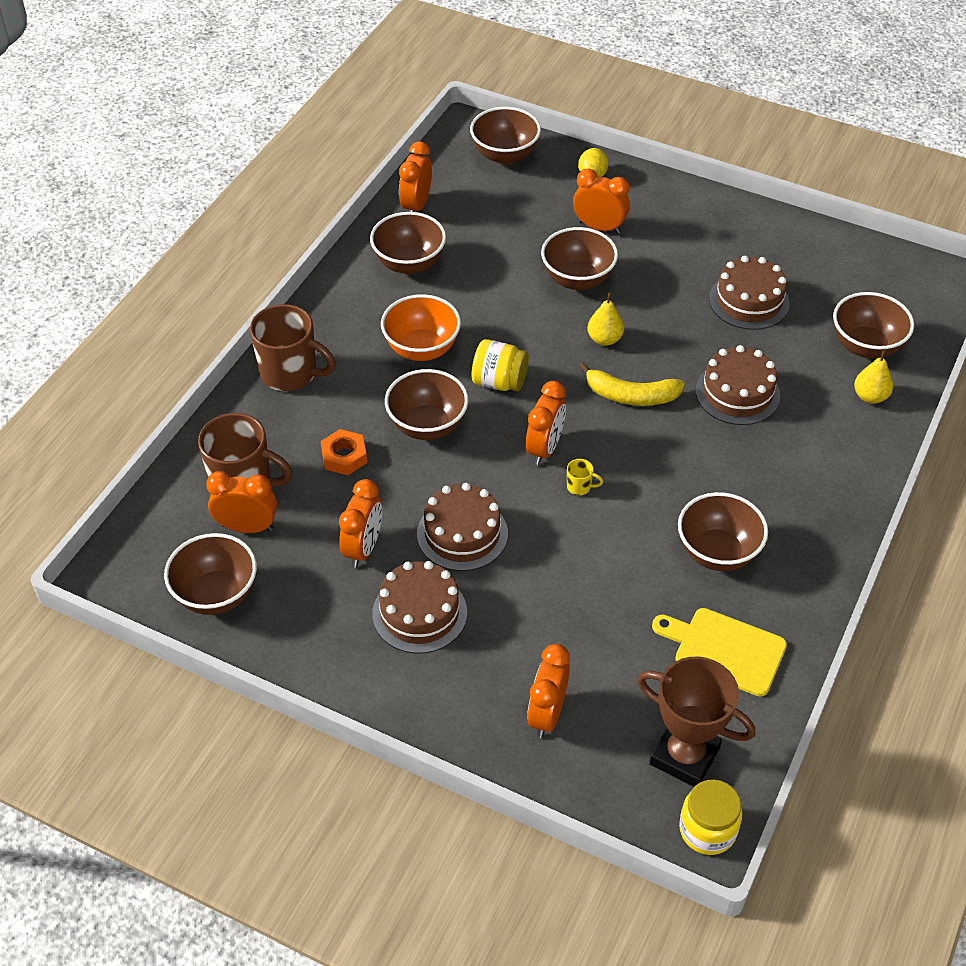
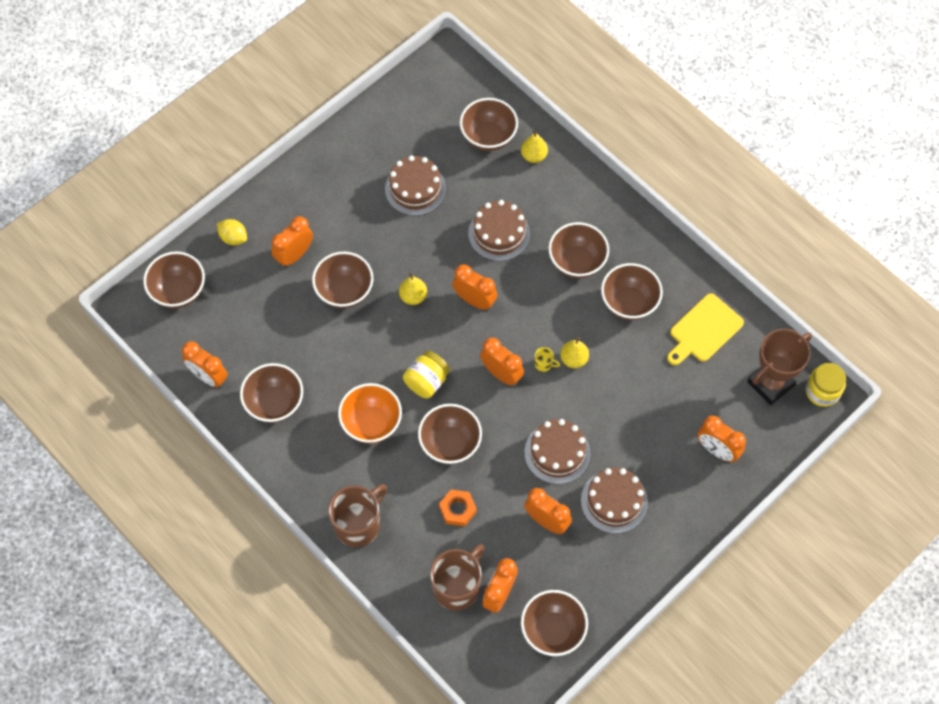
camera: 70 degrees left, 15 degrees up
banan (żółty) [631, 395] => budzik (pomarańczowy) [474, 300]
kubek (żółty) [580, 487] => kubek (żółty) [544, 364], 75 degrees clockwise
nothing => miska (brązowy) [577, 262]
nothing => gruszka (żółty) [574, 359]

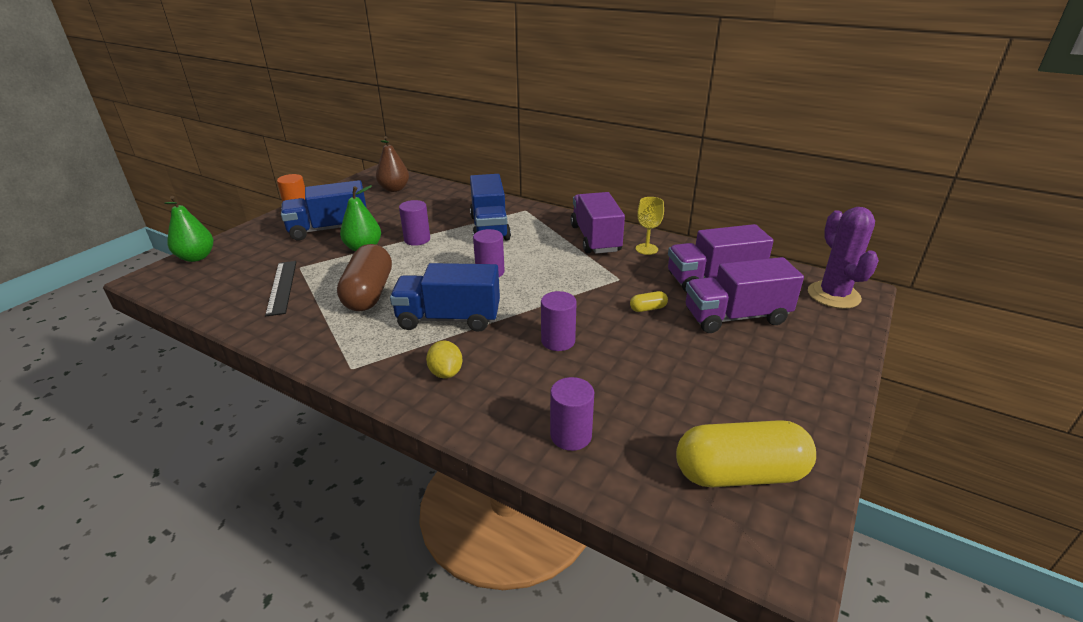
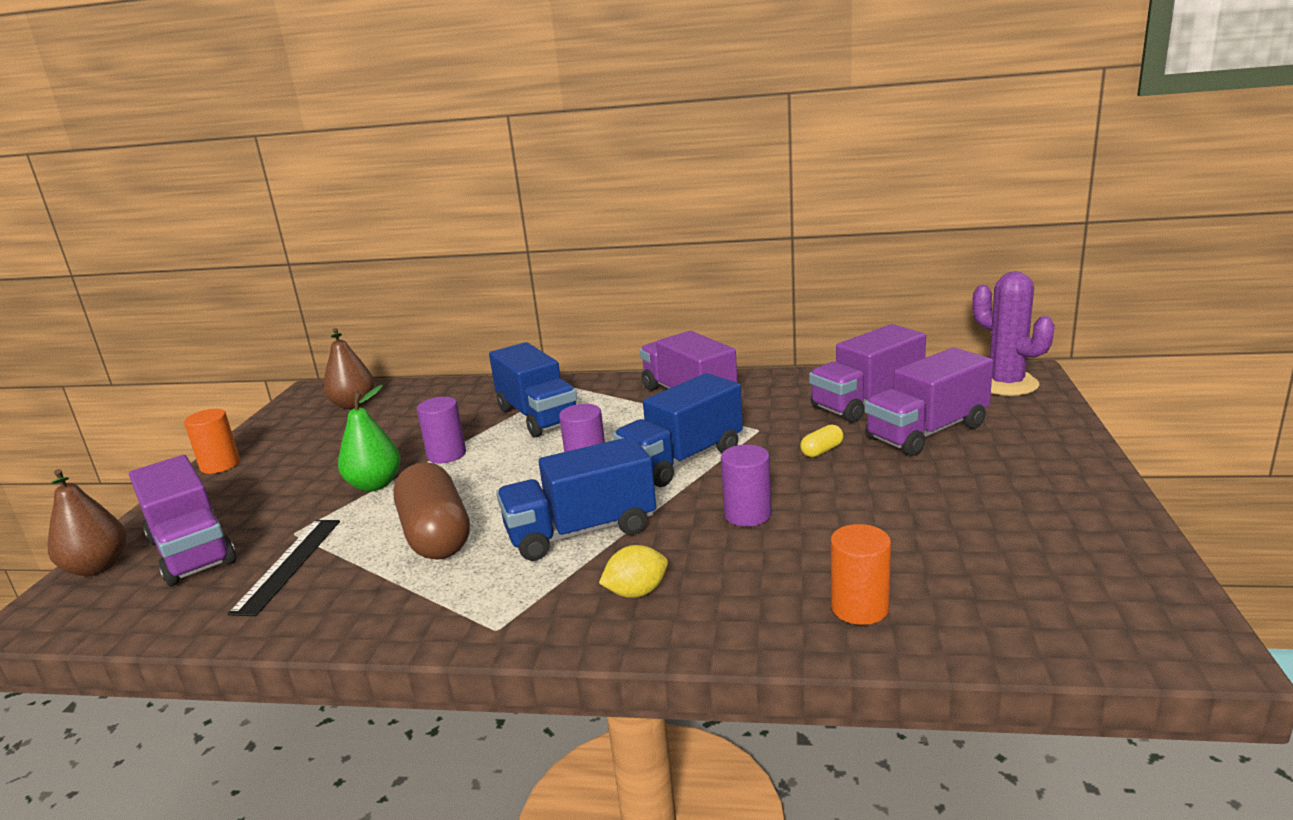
camera: 20 degrees left, 10 degrees down
gruszka (zielony) [196, 257] => gruszka (brązowy) [97, 567]
nothing => ciężarówka (fioletowy) [192, 551]
linijka (czarny) [282, 287] => linijka (czarny) [288, 565], 45 degrees clockwise
cytryna (żółty) [446, 372] => cytryna (żółty) [636, 592], 75 degrees counterclockwise
ciężarówka (niebieski) [329, 229] => ciężarówka (niebieski) [682, 460], move
walec (fioletowy) [571, 435] => walec (pomarańczowy) [859, 607]
kielich (żółty) [646, 249] => nothing
kapsułka (żółty) [739, 473] => nothing

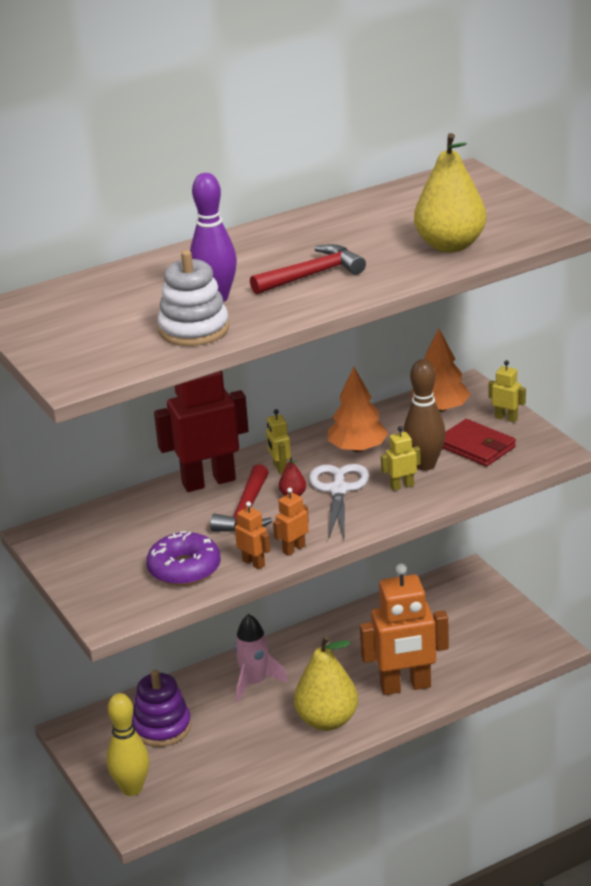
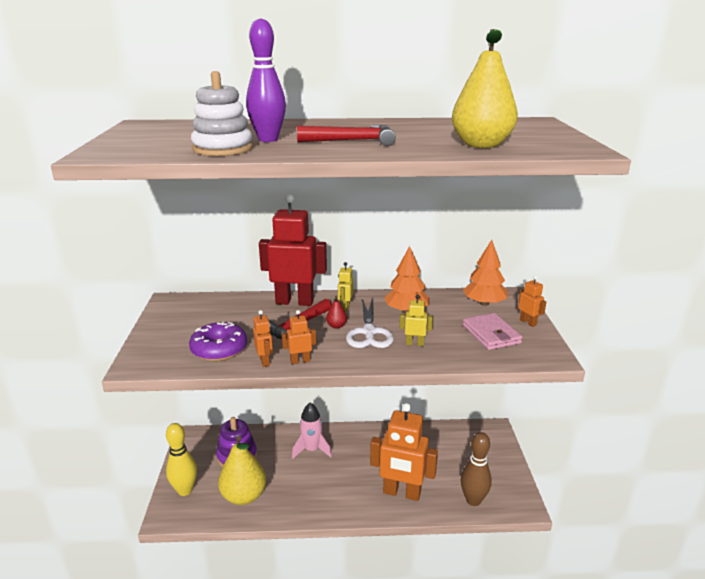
camera: 25 degrees right, 5 degrees down
gruszka (żółty) [327, 721] => gruszka (żółty) [244, 496], move
nożyczki (biały) [338, 490] => nożyczki (biały) [369, 332], 150 degrees clockwise
kręgiel (brązowy) [425, 465] => kręgiel (brązowy) [473, 500], move
portfel (czerwony) [476, 446] => portfel (różowy) [491, 334]
robot (żółty) [506, 418] => robot (pomarańczowy) [528, 322]

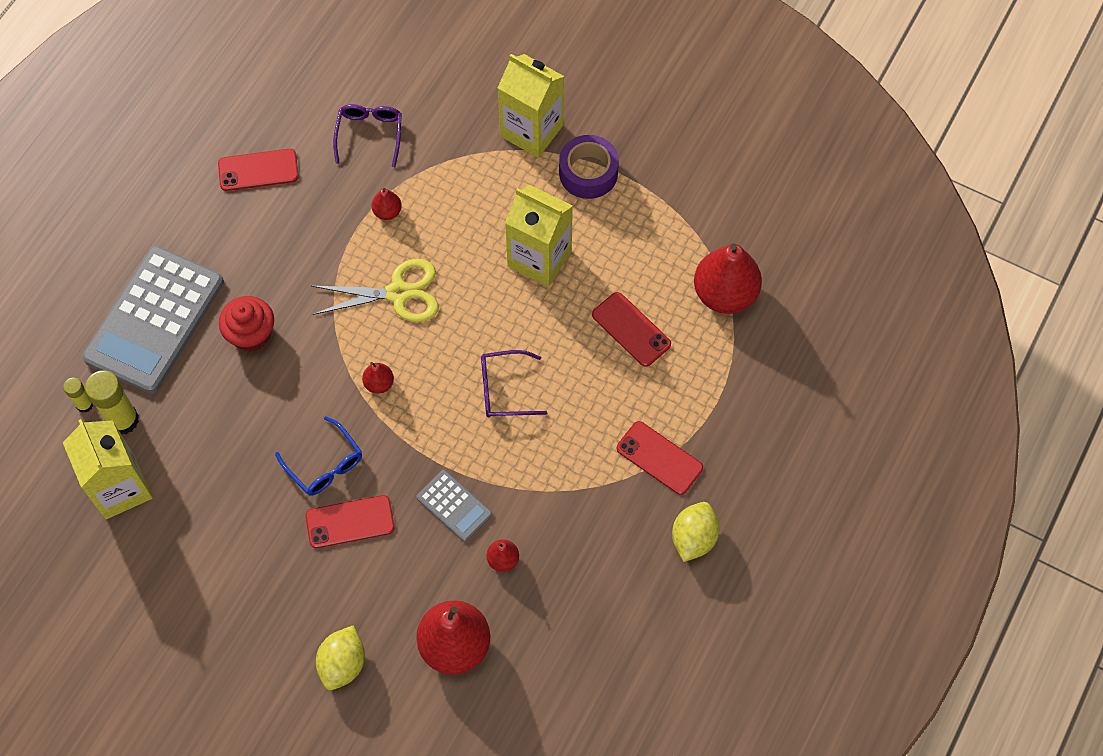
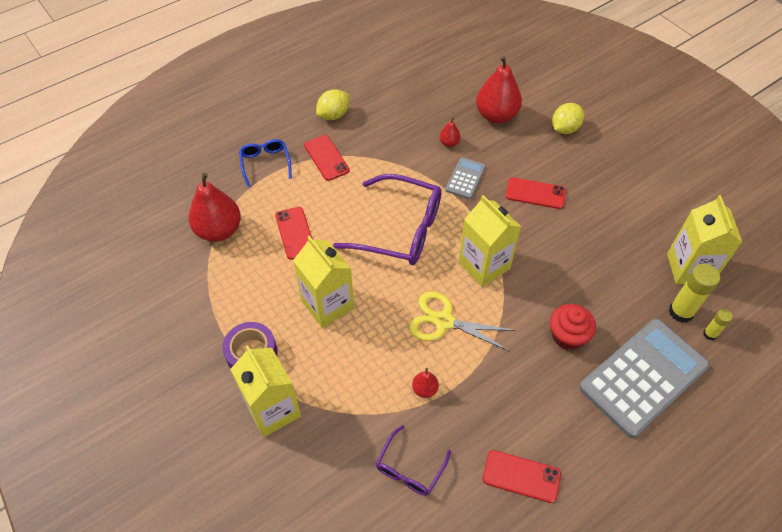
camera: 155 degrees left, 10 degrees down
okulary (niebieski) [325, 464] => okulary (niebieski) [265, 163], move
okulary (fioletowy) [504, 389] => okulary (fioletowy) [400, 229], x1.91
kalkulator (szary) [454, 506] => kalkulator (szary) [465, 178], 45 degrees clockwise
gruszka (czerwony) [379, 383] => karton mleka (żółty) [484, 265]

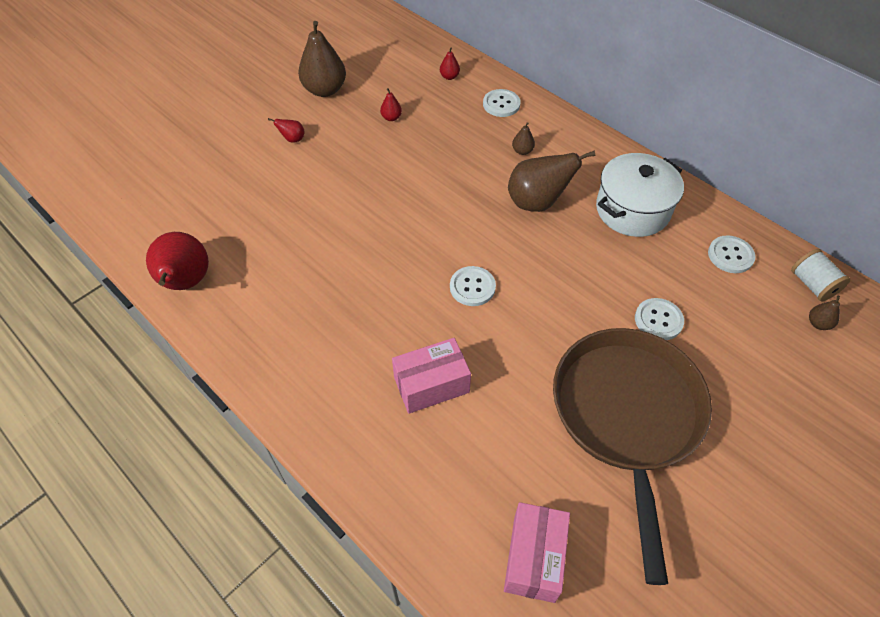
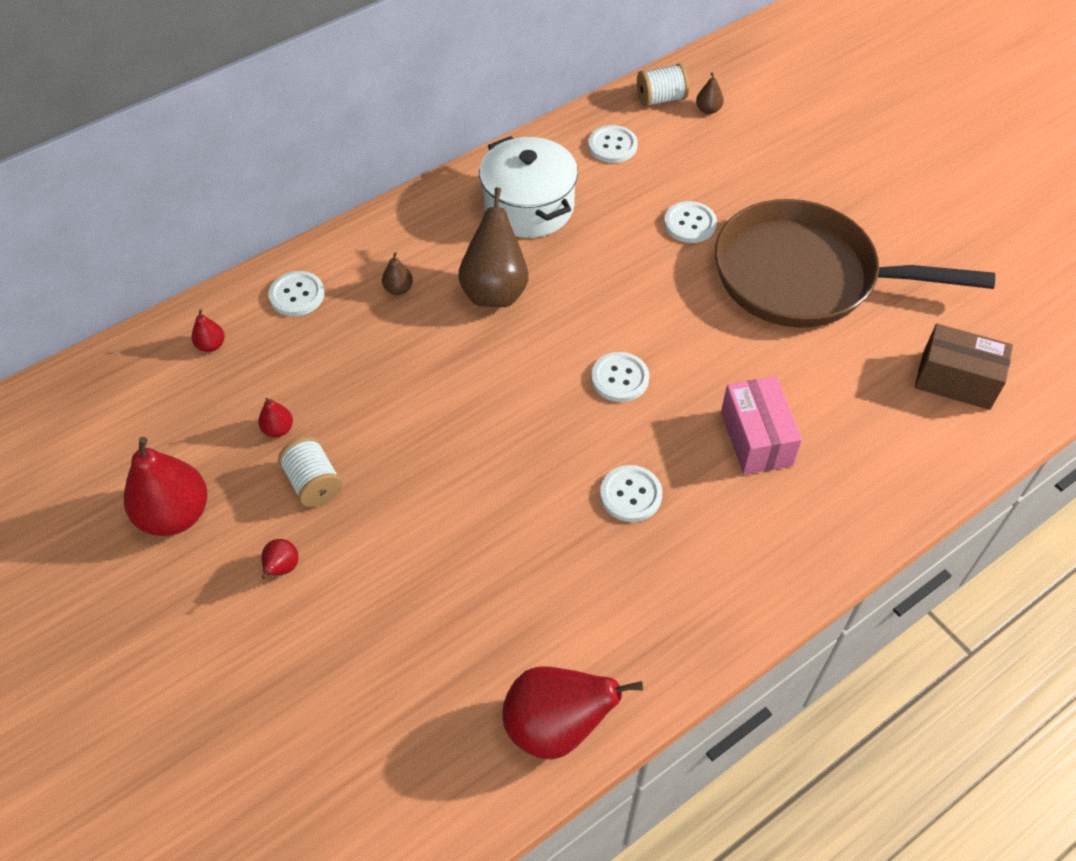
camera: 80 degrees left, 0 degrees up
gruszka (brązowy) [325, 90] => gruszka (czerwony) [175, 515]
nothing => szpulka (biały) [314, 483]
nothing => guzik (biały) [630, 495]
pudełko (różowy) [534, 558] => pudełko (brązowy) [956, 380]

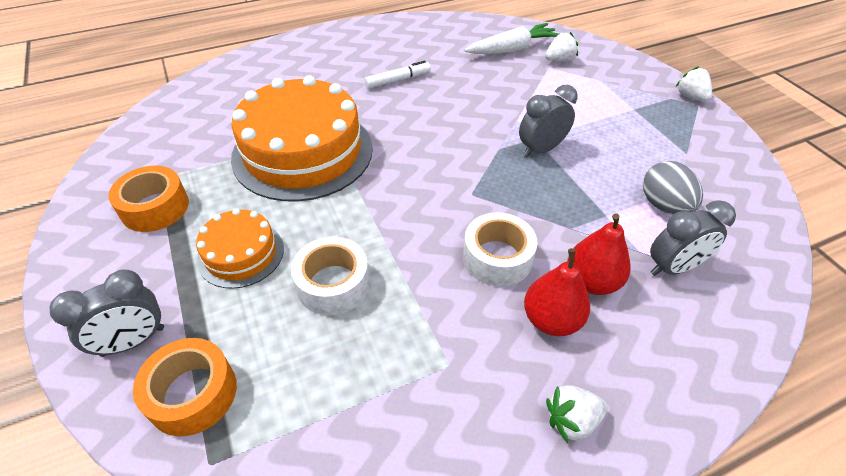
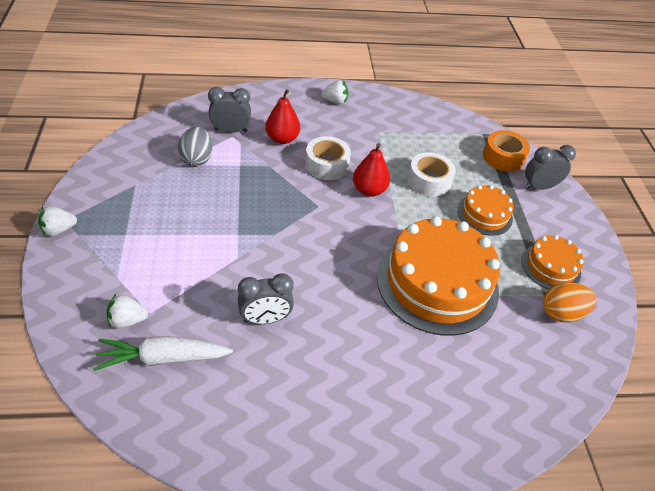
camera: 165 degrees left, 0 degrees up
truskawka (biały) [690, 97] => truskawka (biały) [59, 230], 75 degrees clockwise
budzik (szary) [540, 149] => budzik (szary) [265, 319], move
gruszka (czerwony) [551, 320] => gruszka (czerwony) [369, 190], move
taśma klejąca (pomarańczowy) [155, 207] => tort (pomarańczowy) [550, 267]
nothing => jajko (pomarańczowy) [561, 313]
flamaster (biały) [397, 80] => nothing

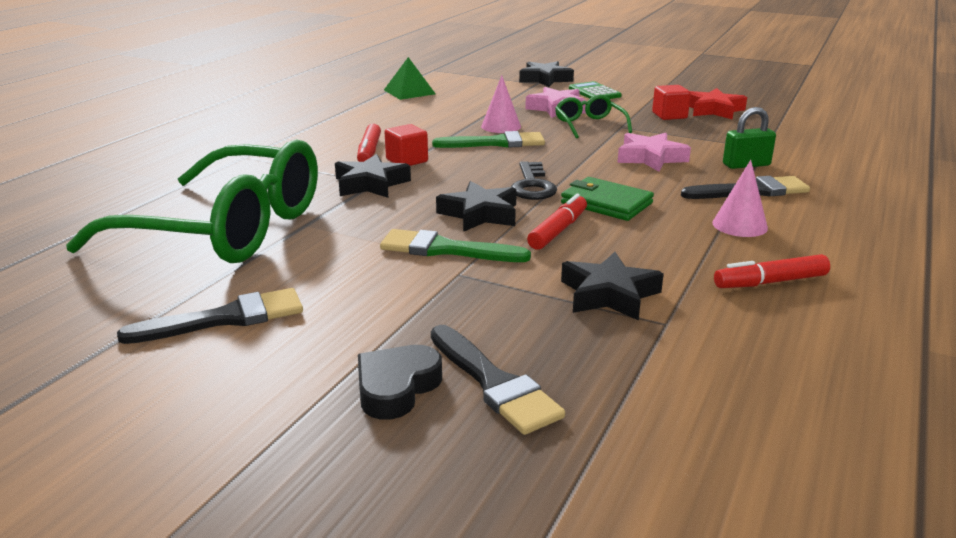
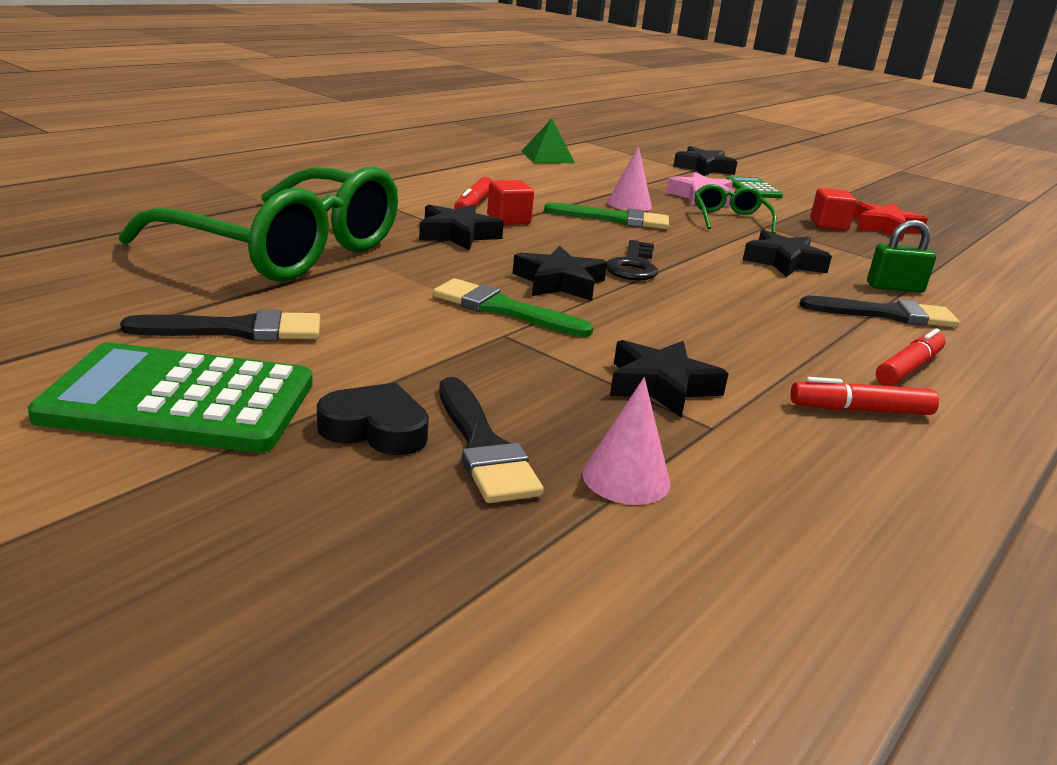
camera: 10 degrees right, 0 degrees up
nothing => kalkulator (zielony) [180, 401]
serce (czarny) [396, 387] => serce (czarny) [375, 429], 60 degrees clockwise
stożek (różowy) [739, 225] => stożek (różowy) [626, 478], move
gwiazda (różowy) [650, 158] => gwiazda (czarny) [783, 262]
flamaster (czerwony) [558, 230] => flamaster (czerwony) [908, 368], move
portfel (zielony) [606, 203] => nothing

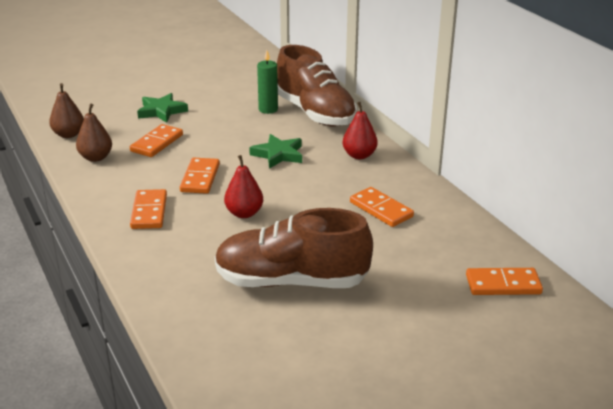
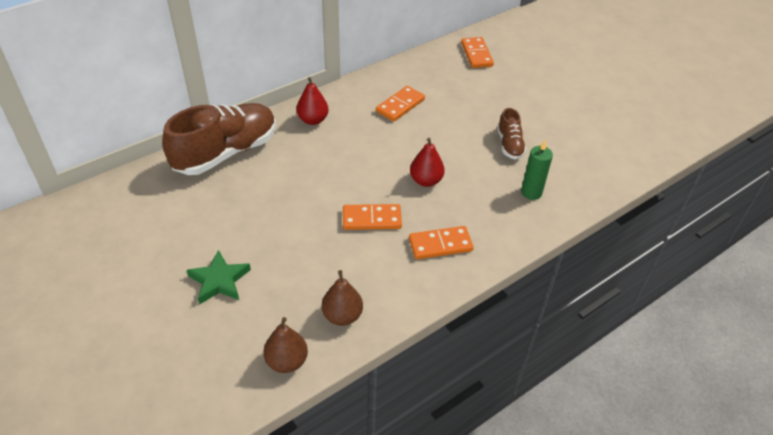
camera: 100 degrees left, 15 degrees up
but (brązowy) [291, 281] => but (brązowy) [509, 145], x0.48
świeca (zielony) [268, 109] => świeca (zielony) [531, 192], move
kostka domina (pomarańczowy) [157, 143] => nothing
gwiazda (zielony) [278, 154] => nothing

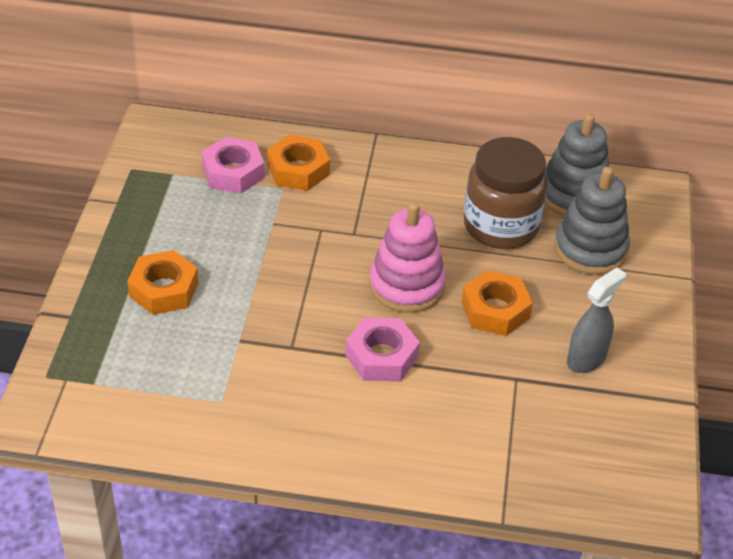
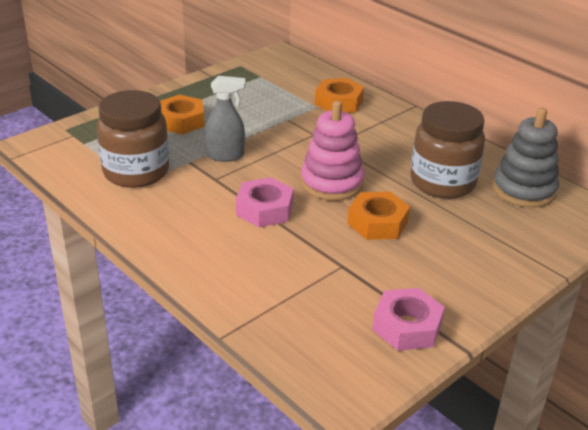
camera: 40 degrees right, 10 degrees down
nothing => słoik (brązowy) [136, 172]
spryskiwacz (szary) [586, 359] => spryskiwacz (szary) [225, 155], move
nakrętka (różowy) [233, 172] => nakrętka (różowy) [407, 326], move
zabawka nakładanka (szary) [590, 249] => nothing

